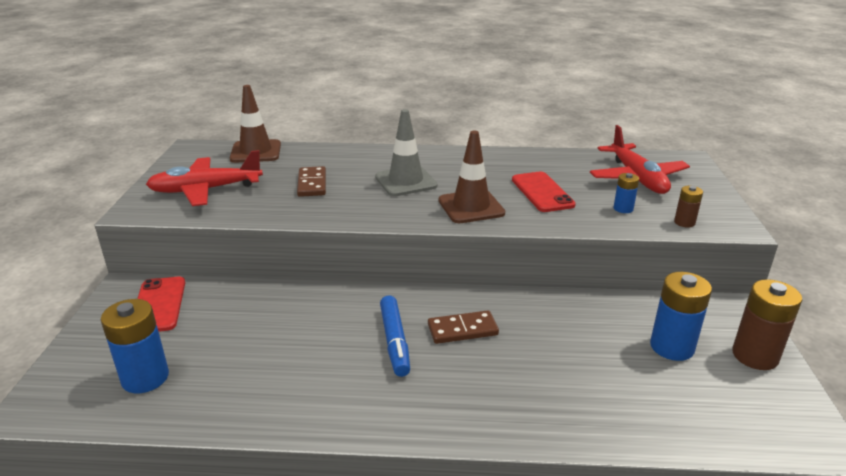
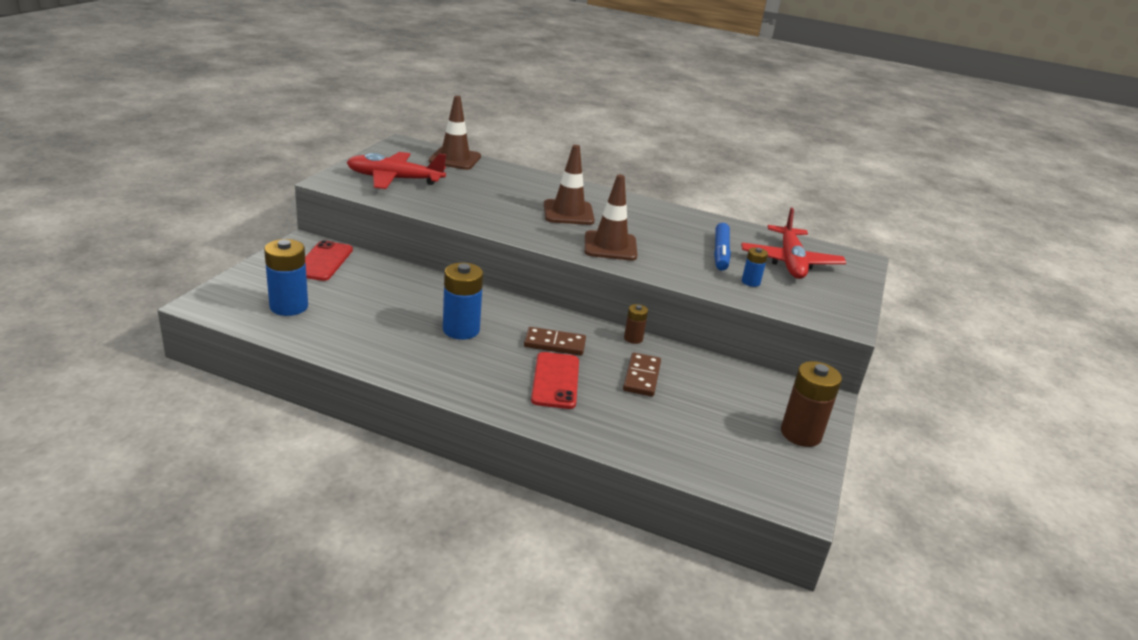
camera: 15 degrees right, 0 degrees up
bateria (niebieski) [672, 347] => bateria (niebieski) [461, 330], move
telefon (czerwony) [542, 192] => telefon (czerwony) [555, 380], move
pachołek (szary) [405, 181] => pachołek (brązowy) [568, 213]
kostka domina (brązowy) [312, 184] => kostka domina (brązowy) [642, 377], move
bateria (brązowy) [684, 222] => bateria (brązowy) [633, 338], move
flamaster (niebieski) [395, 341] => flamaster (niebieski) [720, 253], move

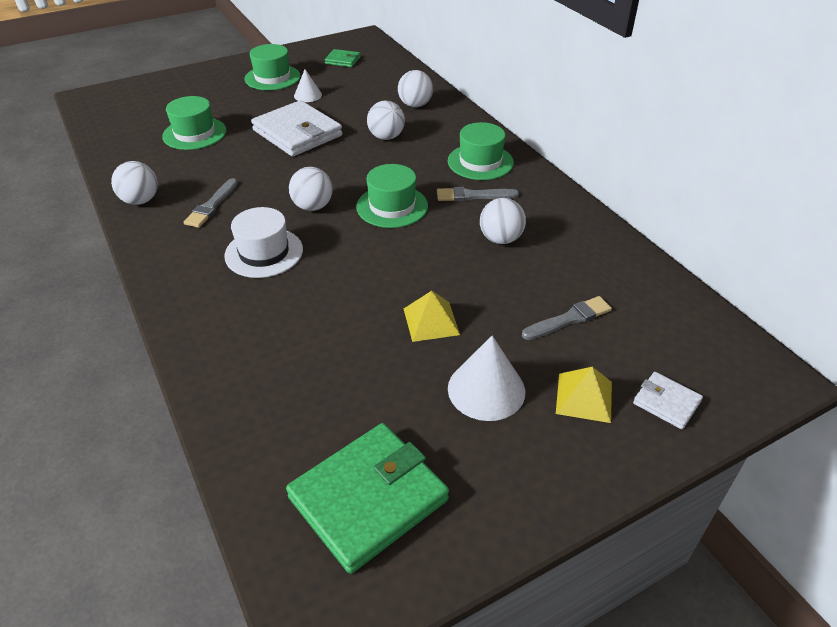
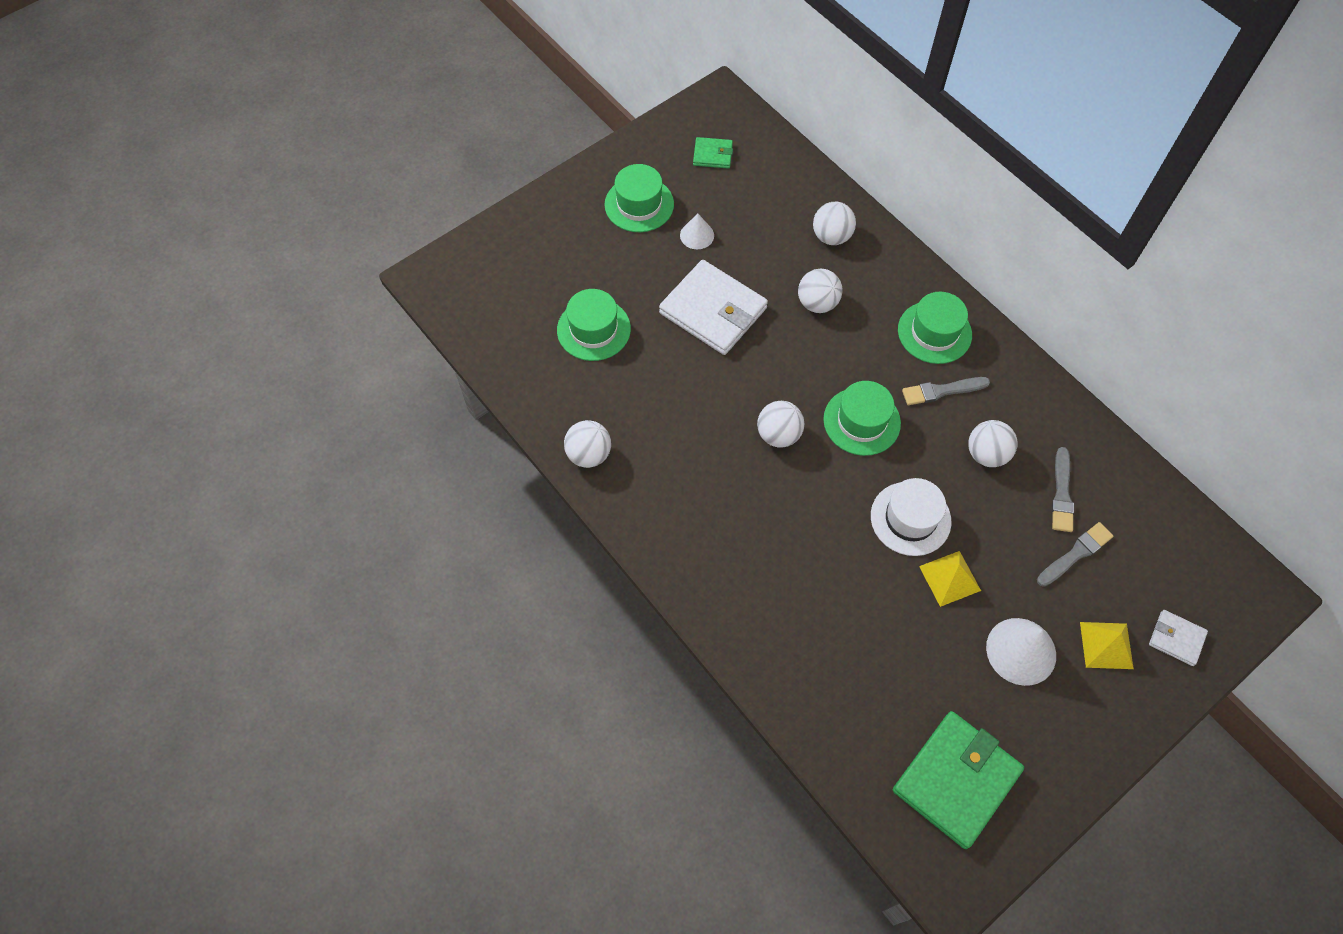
camera: 10 degrees left, 20 degrees up
kapelusz (biały) [264, 252] => kapelusz (biały) [910, 518], move
pędzel (szary) [212, 206] => pędzel (szary) [1061, 494], move

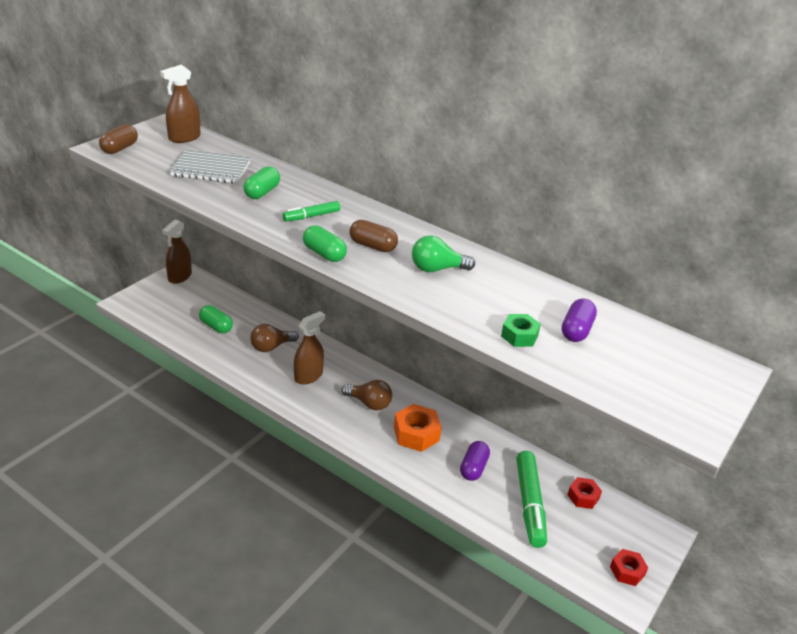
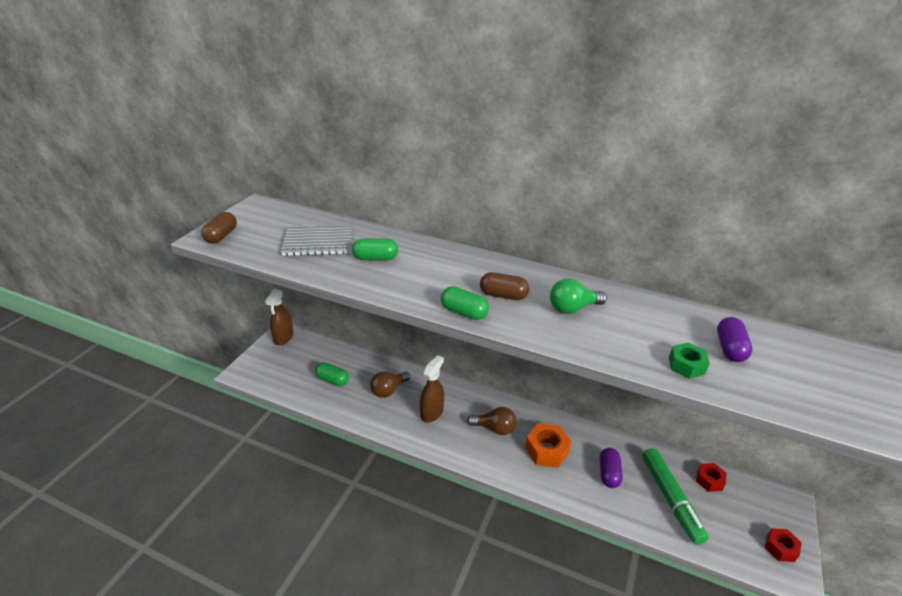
camera: 10 degrees left, 0 degrees up
kapsułka (zielony) [262, 192] => kapsułka (zielony) [375, 258], 75 degrees clockwise
spryskiwacz (brązowy) [184, 138] => nothing
flamaster (zielony) [311, 216] => nothing

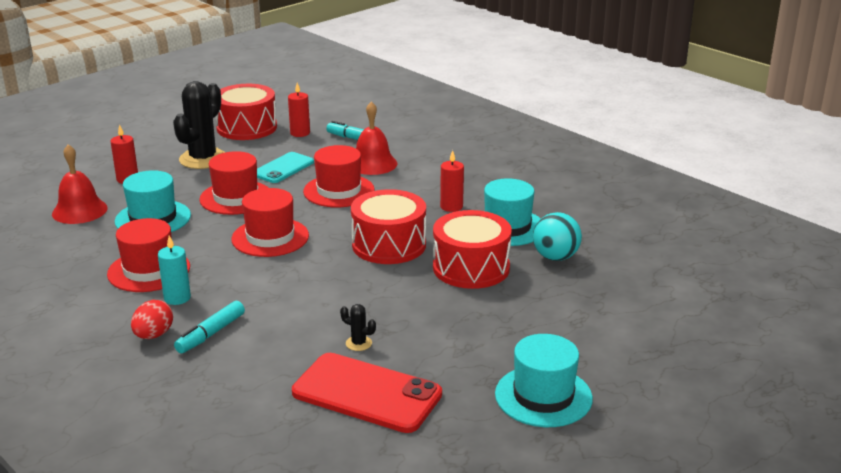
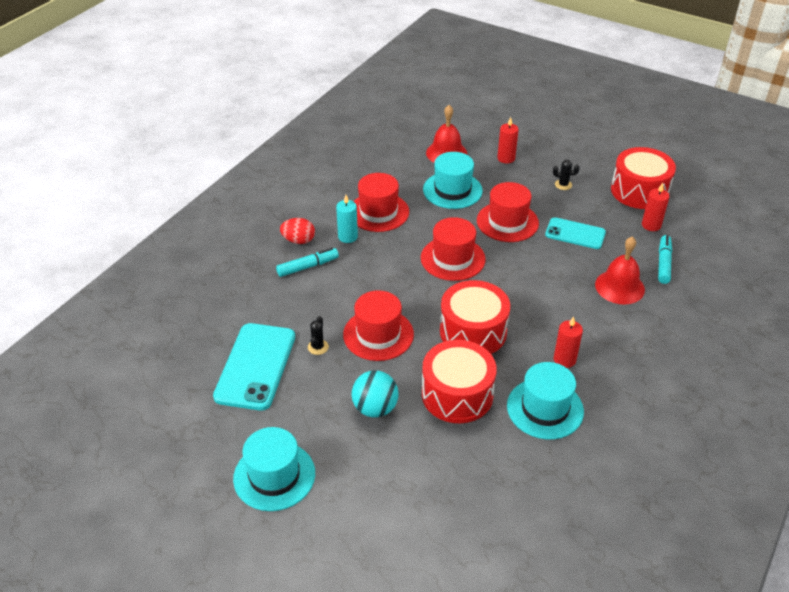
camera: 75 degrees right, 15 degrees up
telefon (czerwony) [366, 393] => telefon (turkusowy) [255, 366]
flamaster (turkusowy) [210, 334] => flamaster (turkusowy) [308, 266], 135 degrees clockwise
kapelusz (czerwony) [339, 191] => kapelusz (czerwony) [378, 334], move
piłka (turkusowy) [555, 257] => piłka (turkusowy) [375, 408], move
kaktus (czarny) [203, 159] => kaktus (czarny) [563, 185], x0.42

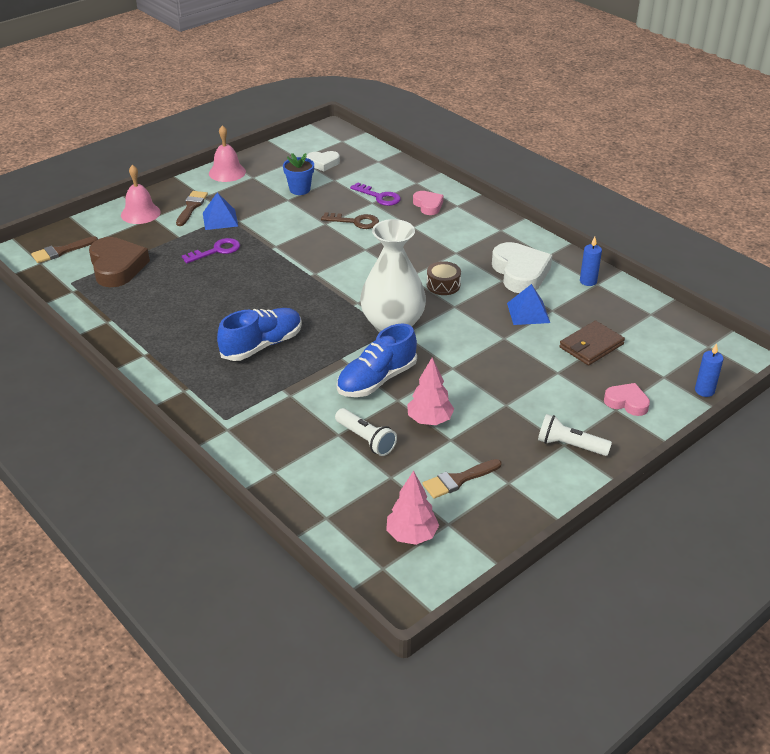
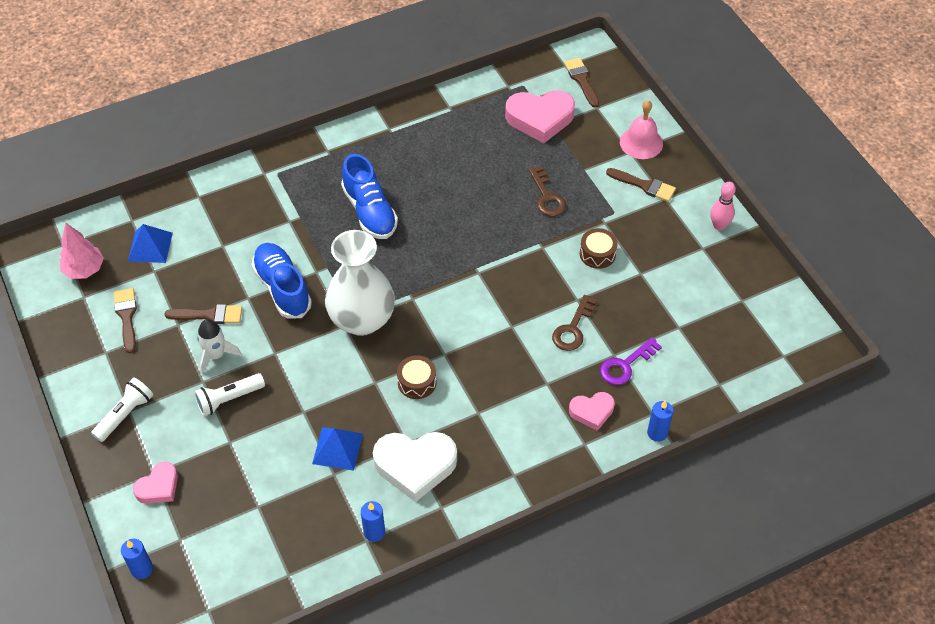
camera: 105 degrees right, 15 degrees up
piramida (niebieski) [220, 219] => piramida (niebieski) [150, 247], move
drzewko (różowy) [429, 420] => pędzel (brązowy) [209, 315]
latarka (biały) [366, 439] => latarka (biały) [229, 399], move
nothing => rakieta (biały) [216, 355]
serce (brązowy) [117, 267] => serce (różowy) [540, 118]
klucz (fioletowy) [216, 251] => klucz (brązowy) [547, 197]
nothing => bęben (brązowy) [597, 254]
nothing => świeca (niebieski) [657, 433]
dzwonek (różowy) [227, 172] => kręgiel (różowy) [719, 225]
doniczka (niebieski) [300, 189] => nothing
serce (biały) [323, 163] => nothing
portfel (brązowy) [591, 346] => nothing

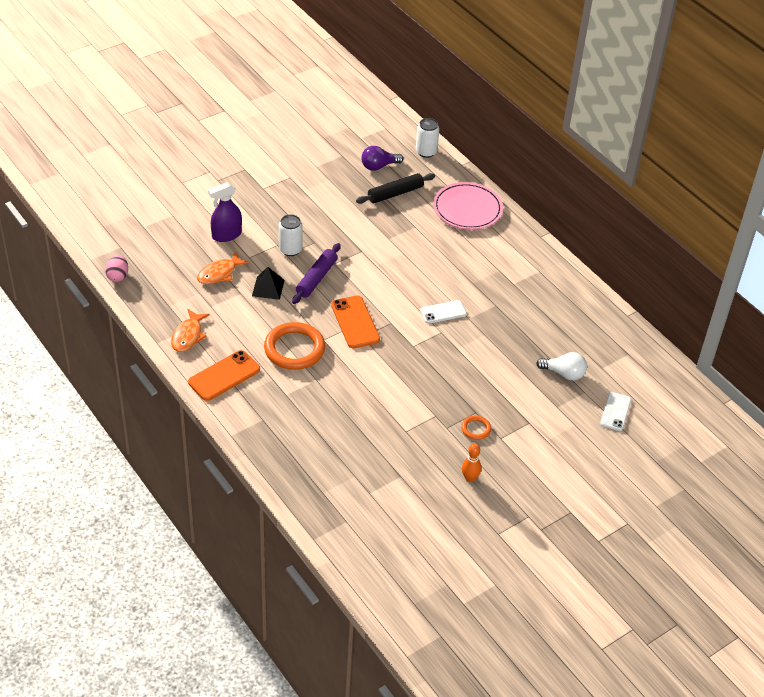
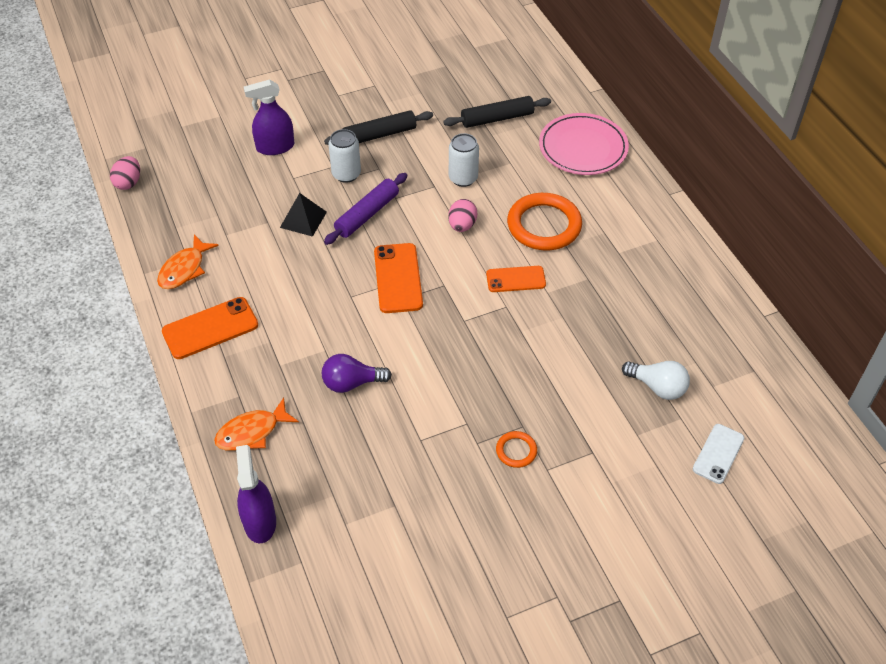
camera: 15 degrees right, 5 degrees up
ryba (pomarańczowy) [219, 273] => ryba (pomarańczowy) [252, 432], move
nothing => spryskiwacz (fioletowy) [260, 522]
żarówka (fioletowy) [378, 166] => żarówka (fioletowy) [352, 383], move
nothing => wałek do ciasta (czarny) [379, 135]
nothing => jajko (różowy) [462, 225]
puszka (biały) [426, 152] => puszka (biały) [463, 178], move
telefon (biały) [443, 312] => telefon (pomarańczowy) [516, 279]
pierścień (pomarańczowy) [294, 349] => pierścień (pomarańczowy) [544, 225], move
kręgiel (pomarańczowy) [470, 478] => nothing

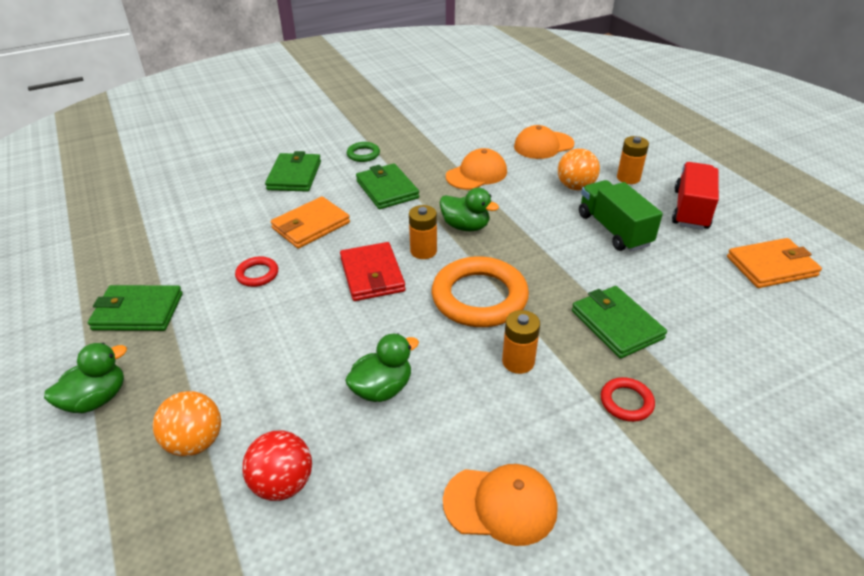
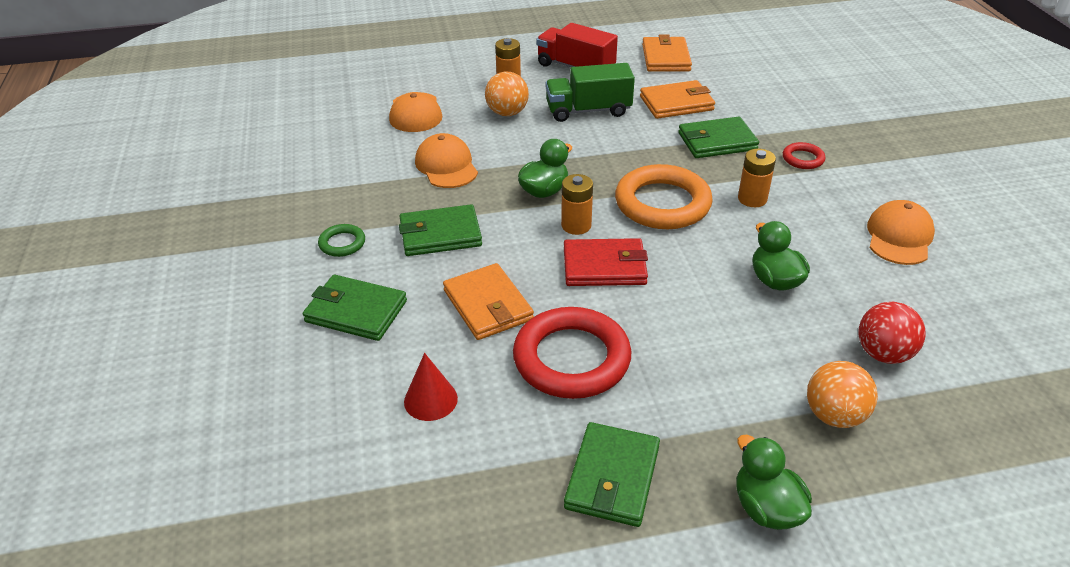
camera: 75 degrees left, 0 degrees up
nothing => stożek (czerwony) [430, 400]
pierścień (czerwony) [257, 274] => pierścień (czerwony) [571, 359], x2.17
nothing => portfel (pomarańczowy) [676, 103]

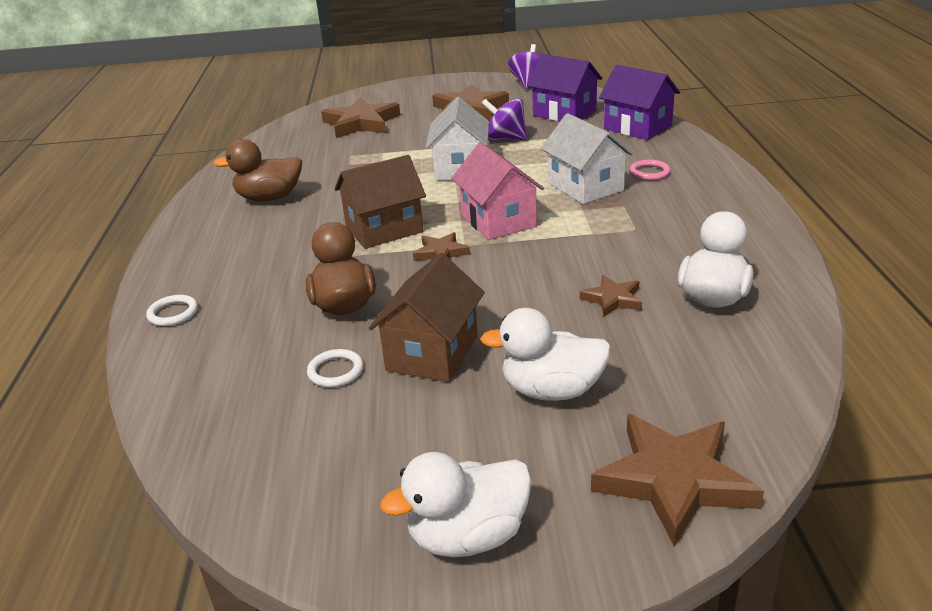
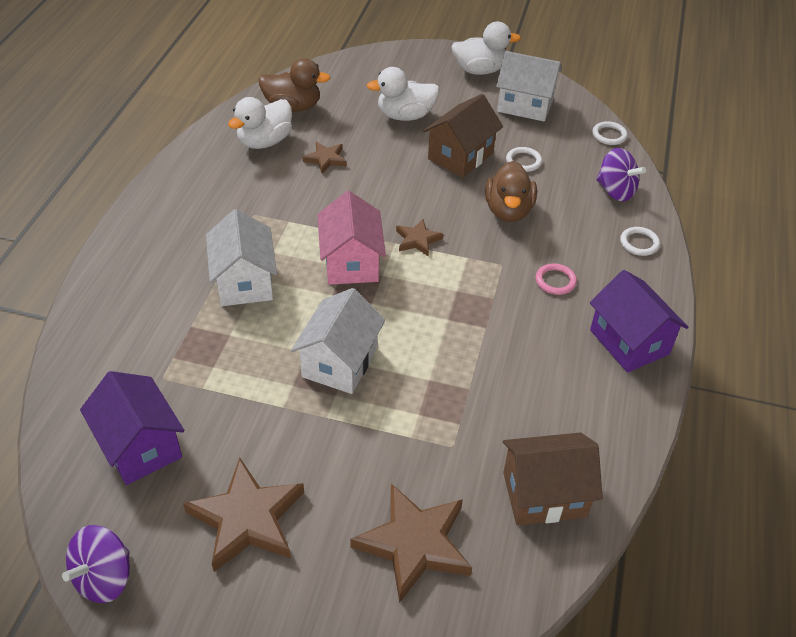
camera: 165 degrees left, 15 degrees up
kaczka (brązowy) [269, 198] => kaczka (brązowy) [293, 107], move
kaczka (biały) [551, 390] => kaczka (biały) [405, 116], 150 degrees clockwise
nothing => domek (biały) [525, 105]
domek (brązowy) [384, 229] => domek (brązowy) [544, 494], move
pierścień (różowy) [649, 172] => pierścień (różowy) [555, 281], move
domek (fioletowy) [637, 127] => domek (fioletowy) [629, 342], move
nothing => pierścień (biały) [609, 135]
bączek (fioletowy) [505, 139] => bączek (fioletowy) [615, 191], move
gwiazda (brązowy) [673, 480] => nothing

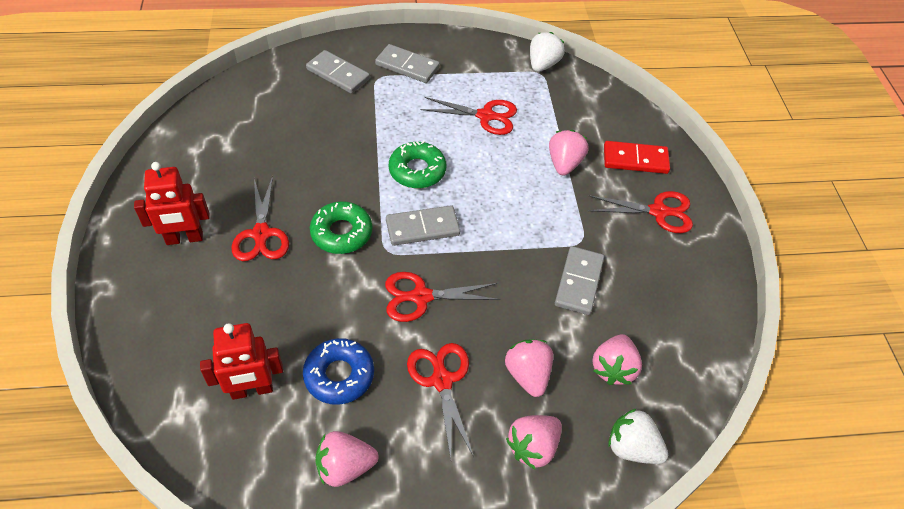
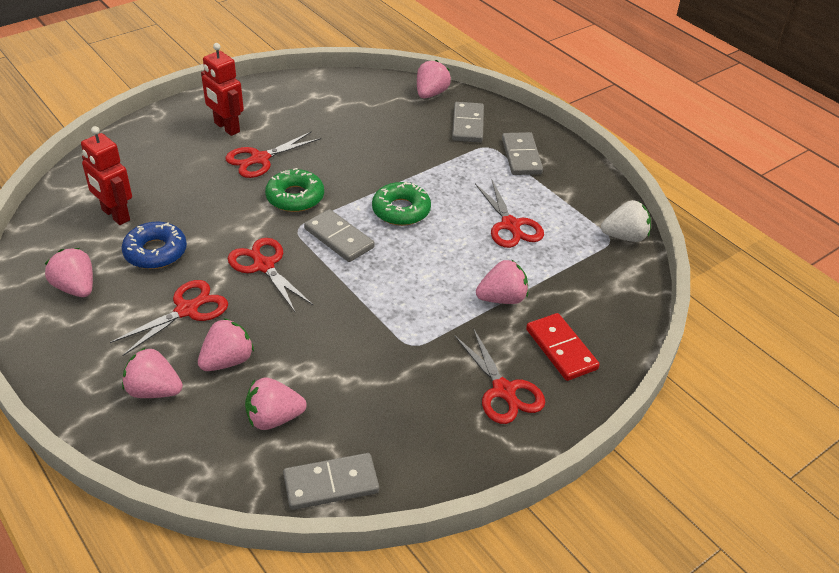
camera: 60 degrees right, 10 degrees down
kostka domina (szary) [579, 282] => kostka domina (szary) [331, 484], move
nothing => truskawka (różowy) [431, 94]
truskawka (biały) [632, 447] => nothing

